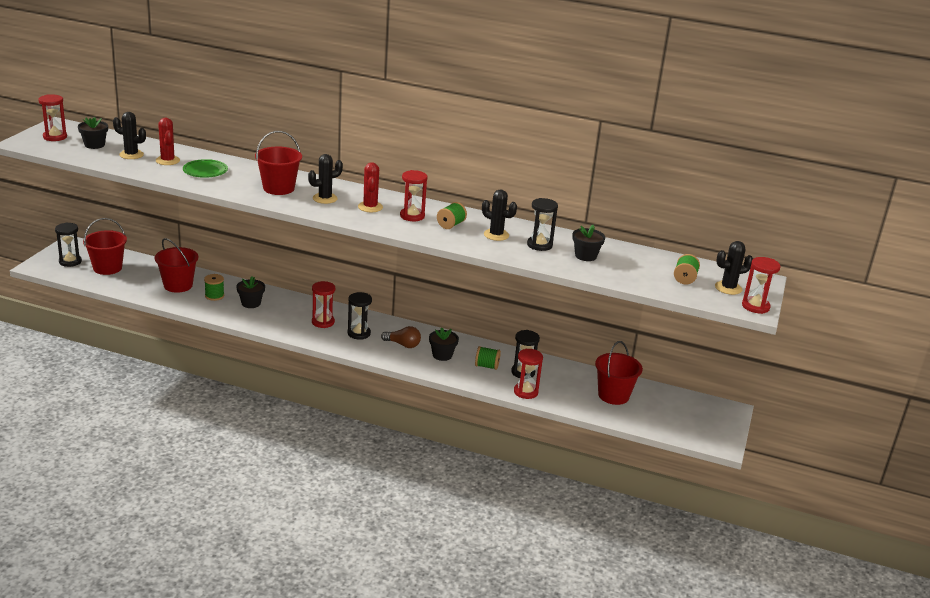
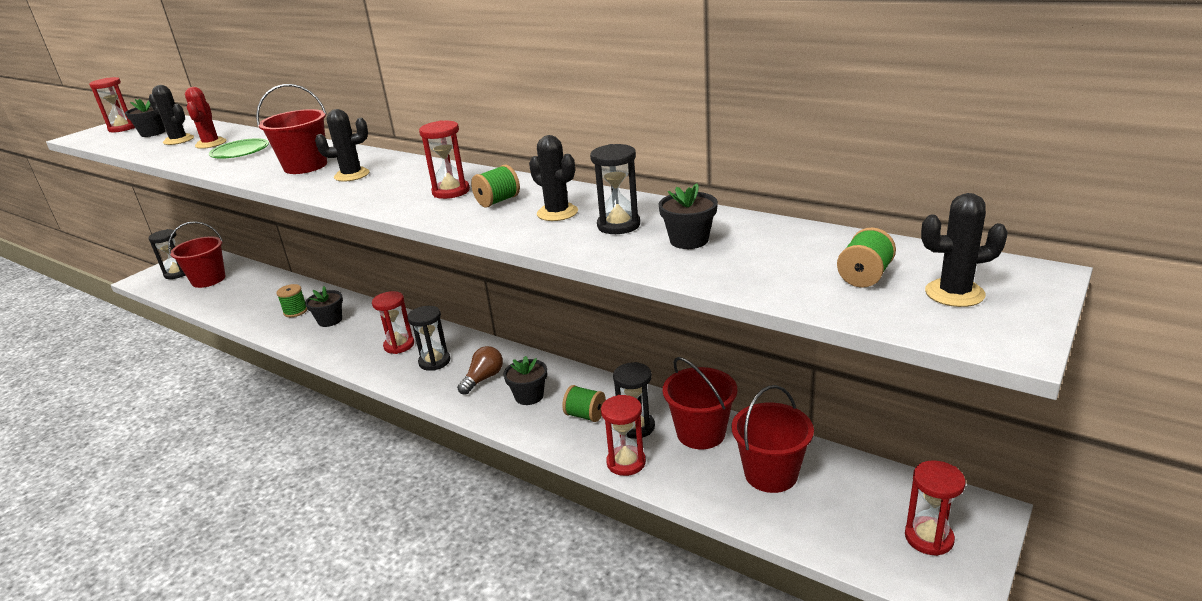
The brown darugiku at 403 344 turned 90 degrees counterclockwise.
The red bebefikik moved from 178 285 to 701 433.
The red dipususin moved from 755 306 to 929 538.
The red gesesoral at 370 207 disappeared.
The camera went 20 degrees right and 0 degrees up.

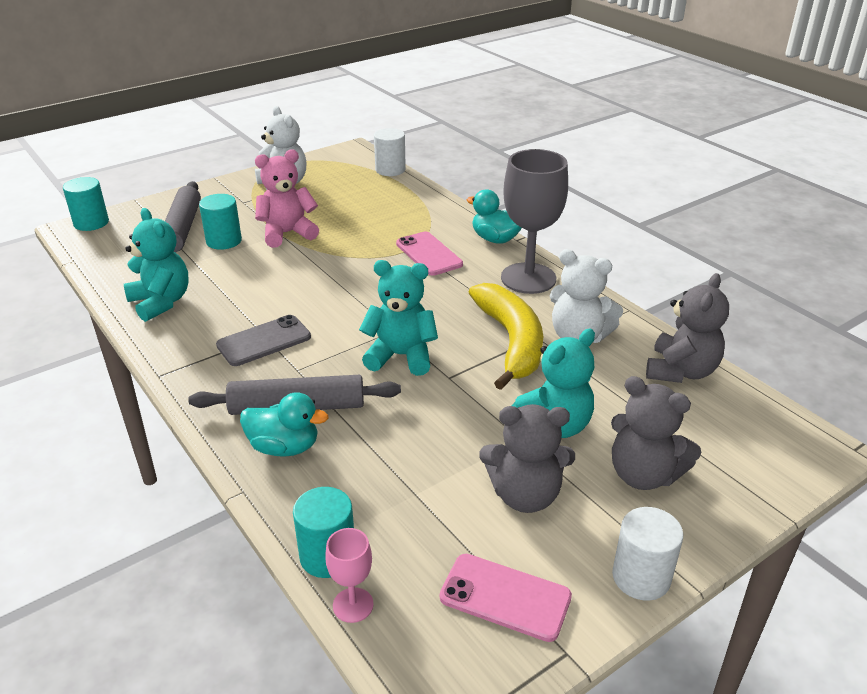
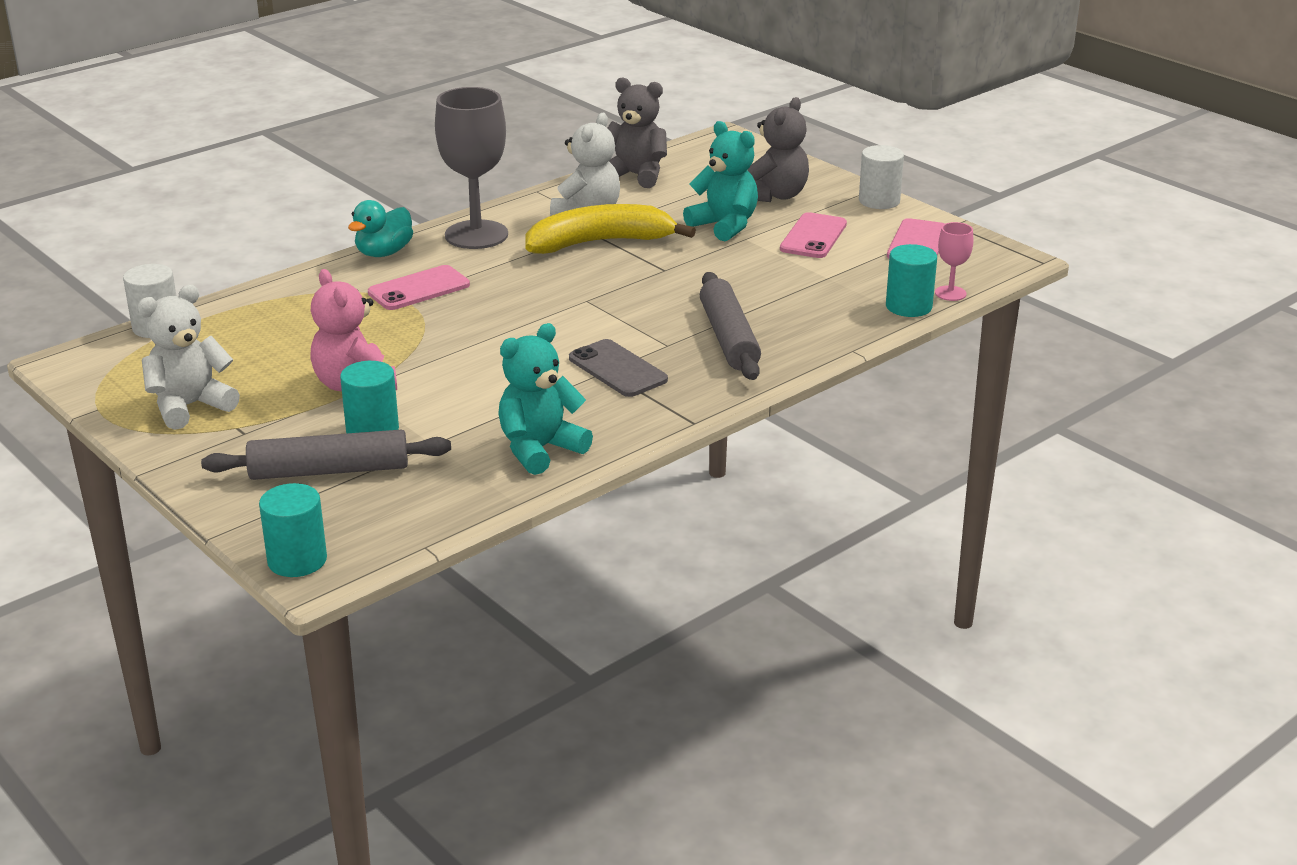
The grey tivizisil at 525 495 was replaced by the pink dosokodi at 813 236.
The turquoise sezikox at 284 447 disappeared.
The turquoise tivizisil at 401 356 disappeared.
The camera went 95 degrees left and 5 degrees down.

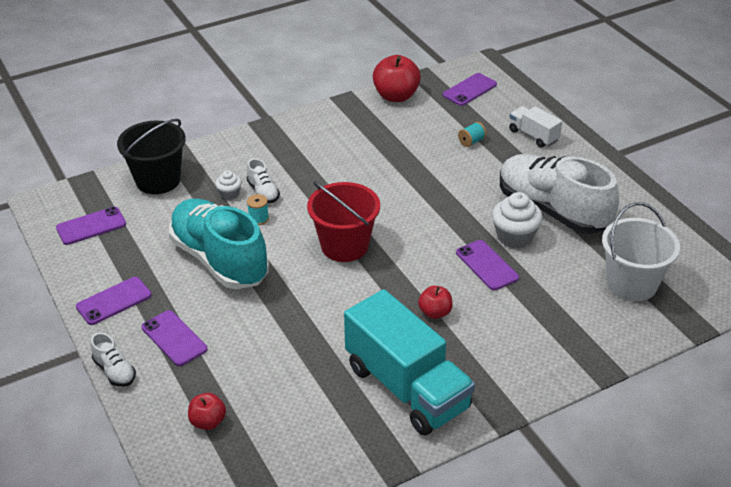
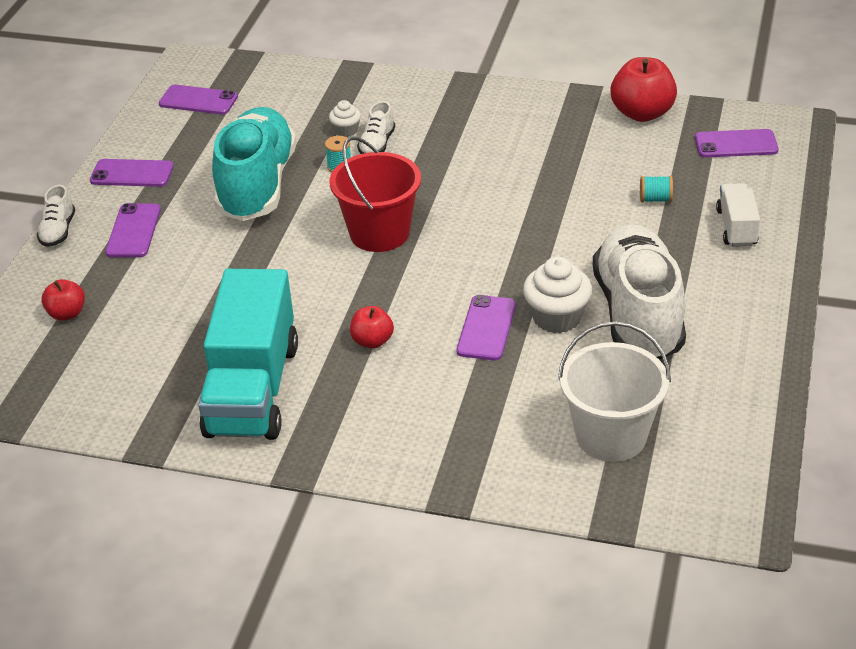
The black bebefikik at 158 180 disappeared.
The camera went 45 degrees right and 0 degrees up.

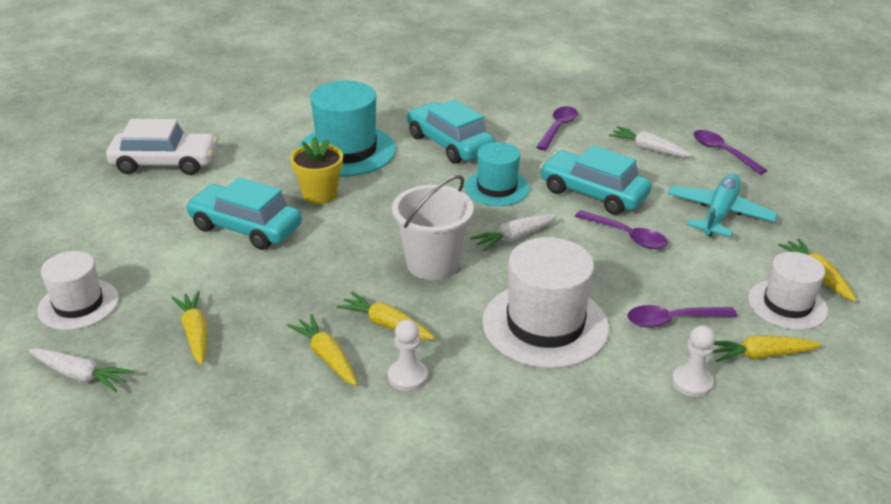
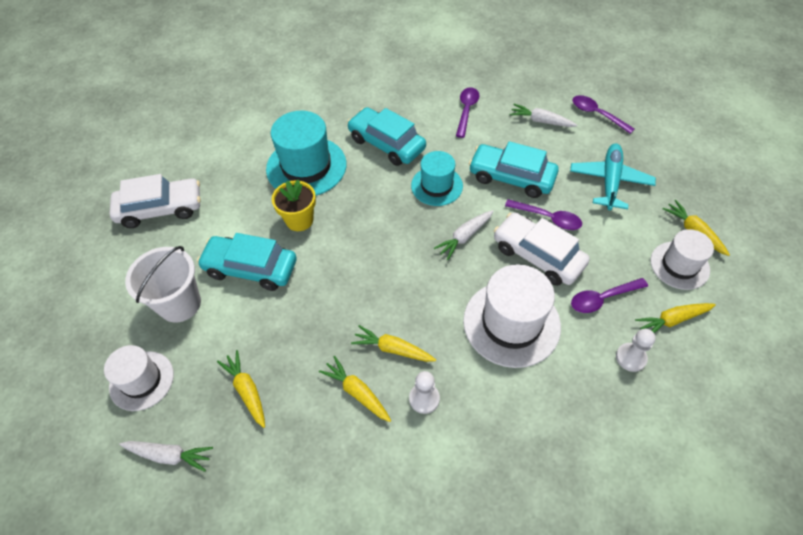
The white bebefikik moved from 432 264 to 180 304.
The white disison at 538 255 appeared.
The camera went 10 degrees left and 20 degrees up.

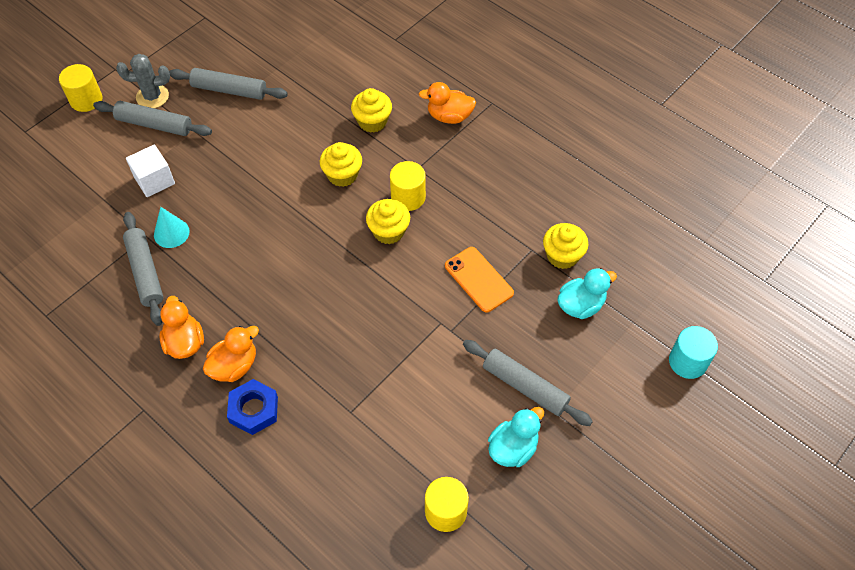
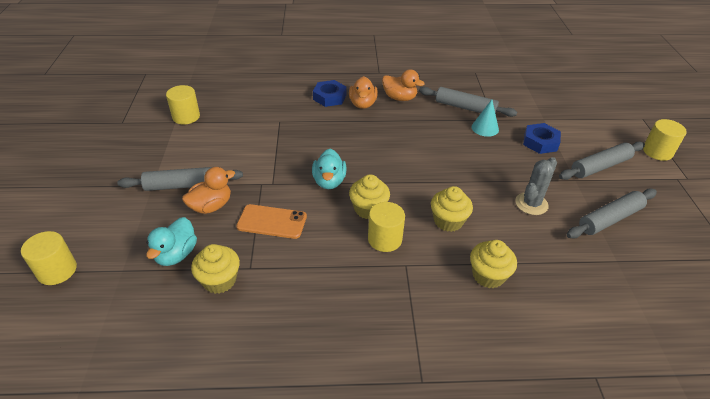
The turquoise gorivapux at 687 362 became the yellow gorivapux at 57 270.
The orange sezikox moved from 449 116 to 211 206.
The turquoise sezikox moved from 513 448 to 329 181.
The grey gesesoral moved from 152 96 to 531 204.
The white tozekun at 154 180 was replaced by the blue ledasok at 540 142.
The camera went 135 degrees right and 15 degrees down.

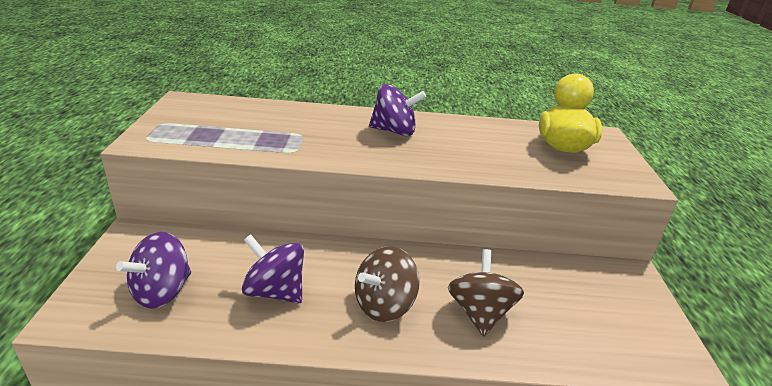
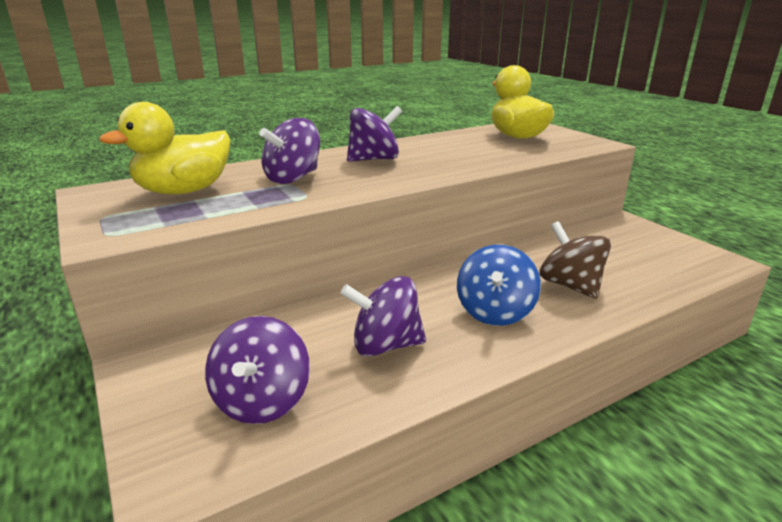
The yellow sezikox at 184 191 appeared.
The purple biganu at 293 178 appeared.
The brown biganu at 384 305 became the blue biganu at 495 312.
The camera went 30 degrees left and 5 degrees down.

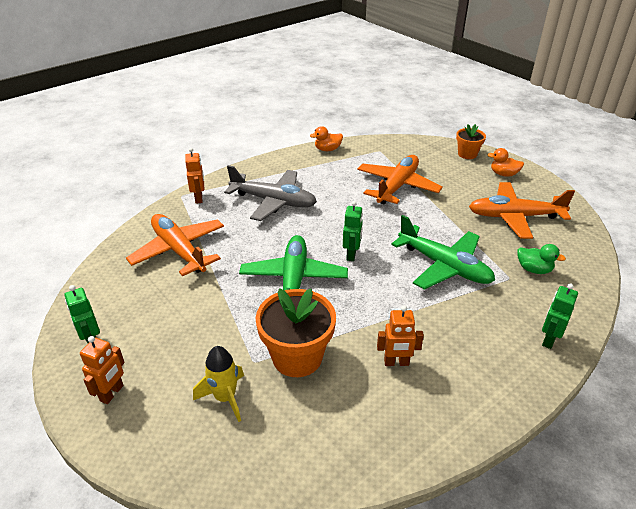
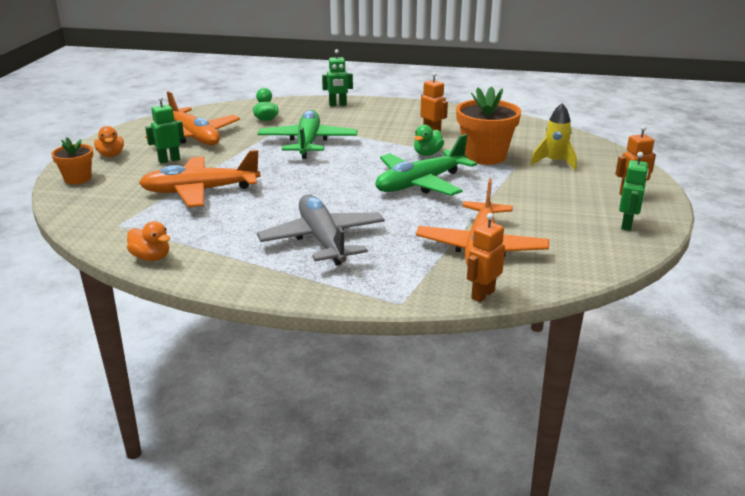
The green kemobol moved from 351 255 to 169 160.
The green sezikox at 427 154 appeared.
The orange kemobol moved from 199 198 to 482 294.
The camera went 130 degrees left and 10 degrees down.

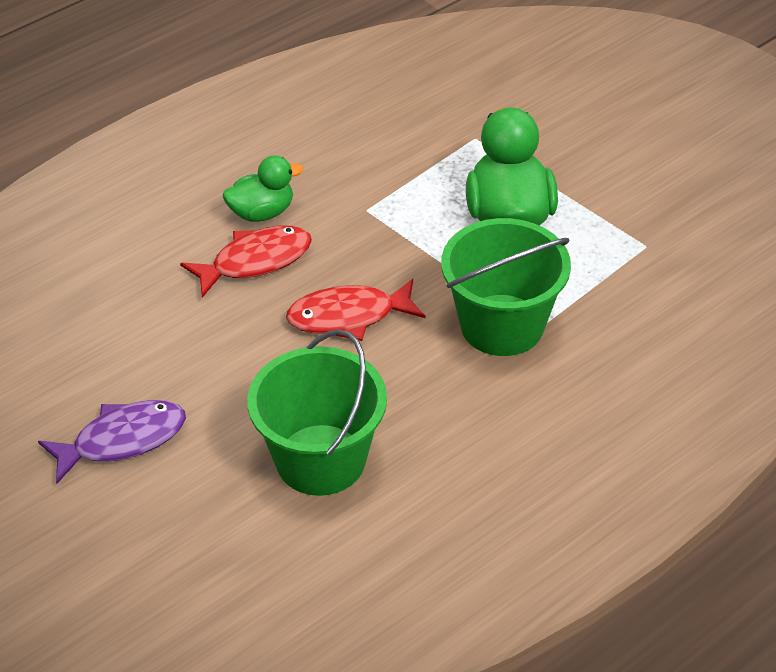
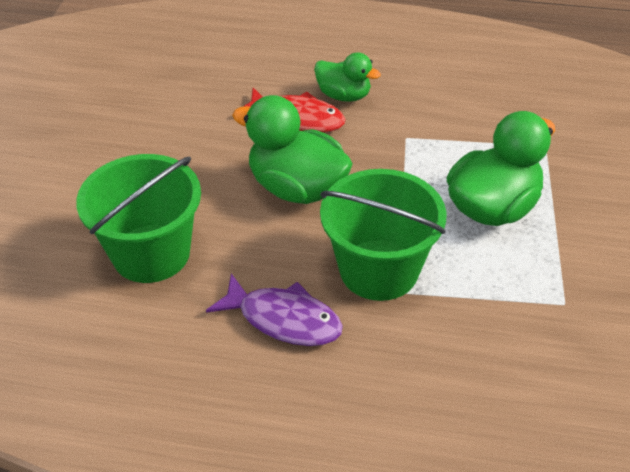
The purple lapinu moved from 122 440 to 284 319.
The red lapinu at 348 317 was replaced by the green sezikox at 297 188.
The camera went 50 degrees right and 0 degrees up.

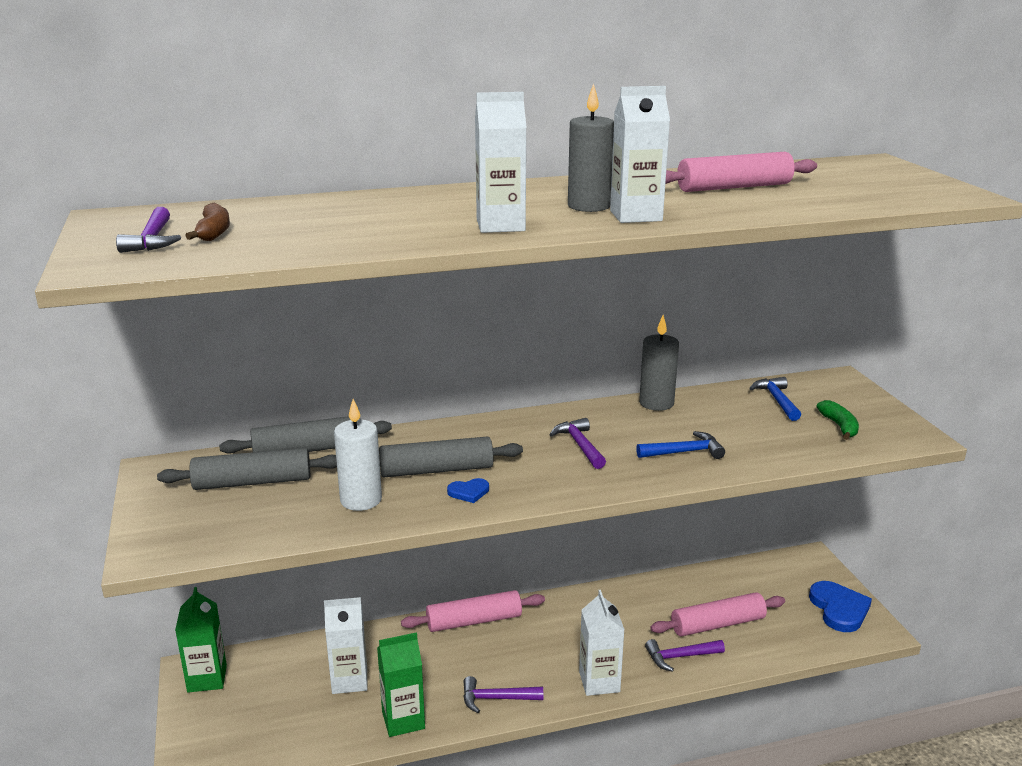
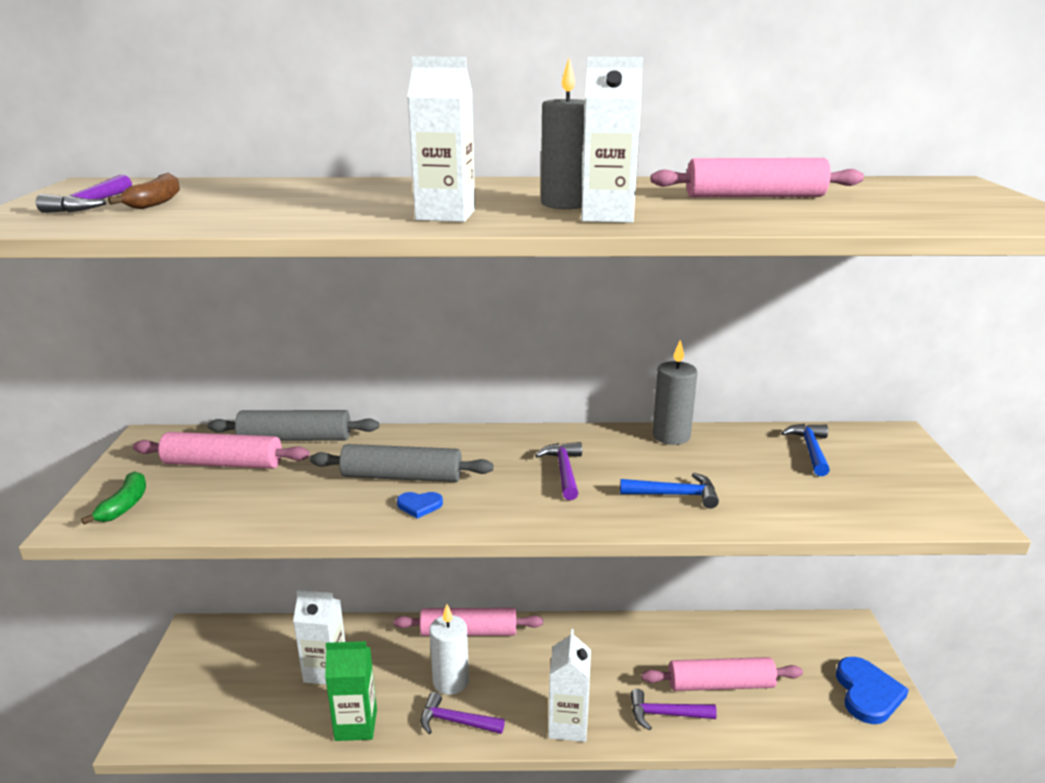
The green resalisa moved from 839 426 to 124 505.
The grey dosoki at 253 482 became the pink dosoki at 223 464.
The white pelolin moved from 361 500 to 451 681.
The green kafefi at 207 678 disappeared.
The camera went 15 degrees right and 0 degrees up.

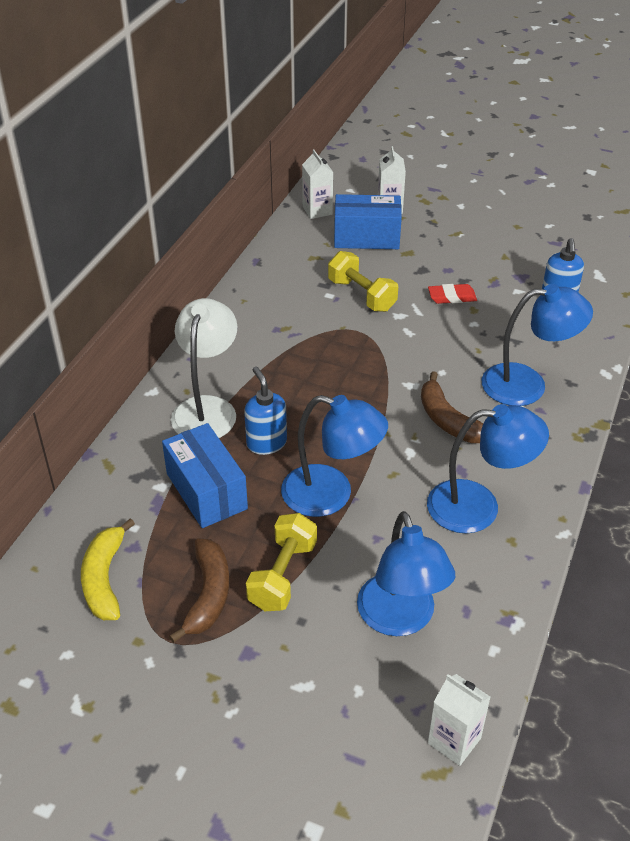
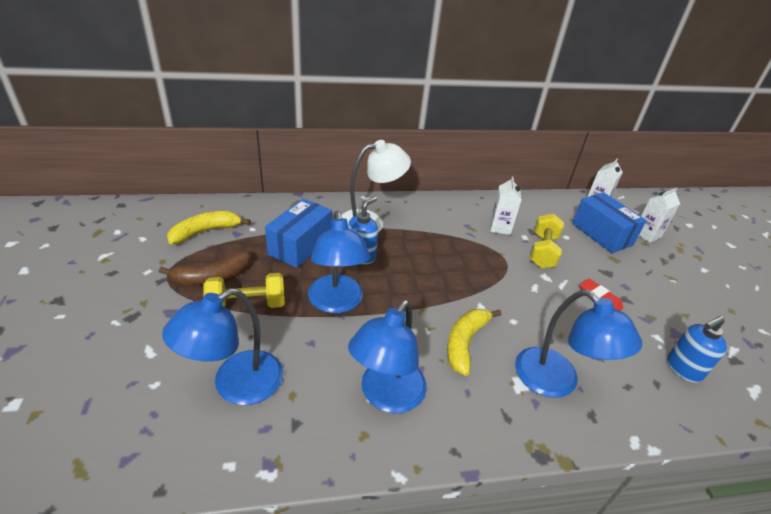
The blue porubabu at 478 506 turned 60 degrees clockwise.
The brown resalisa at 448 420 became the yellow resalisa at 465 343.
The white kafefi moved from 454 740 to 500 227.
The camera went 55 degrees right and 5 degrees down.

